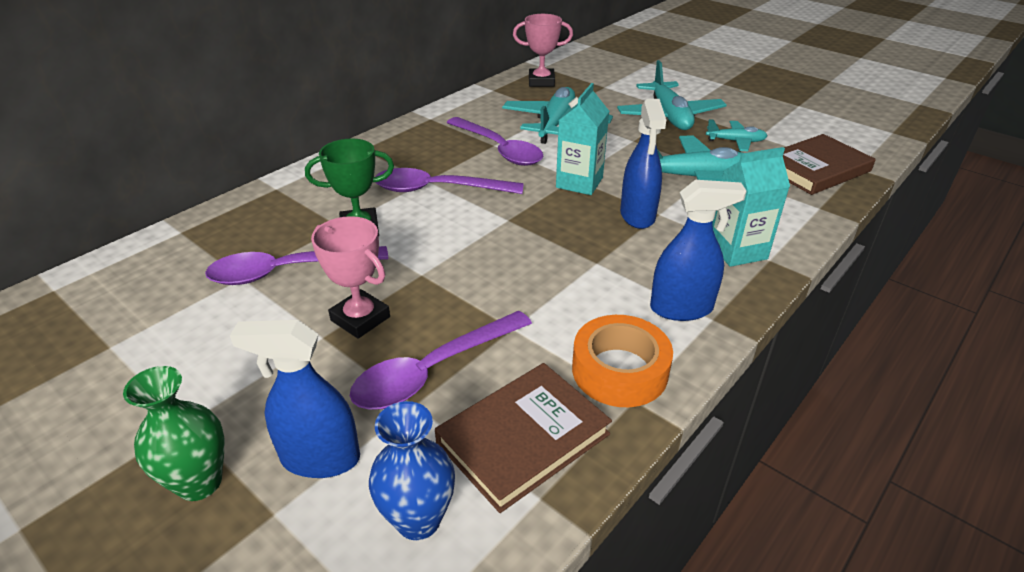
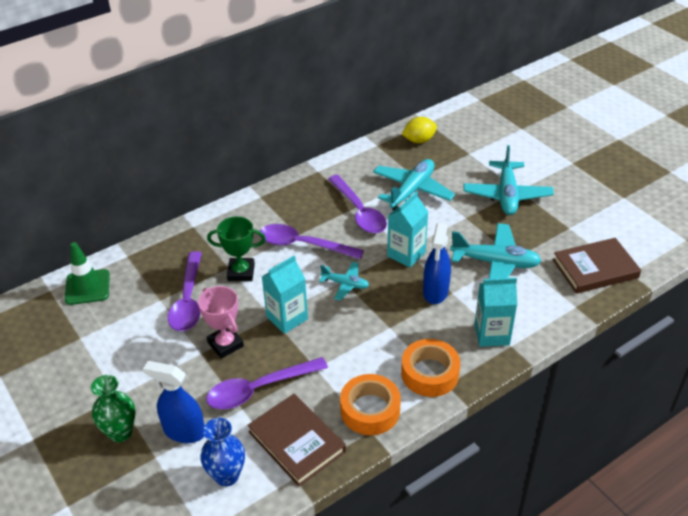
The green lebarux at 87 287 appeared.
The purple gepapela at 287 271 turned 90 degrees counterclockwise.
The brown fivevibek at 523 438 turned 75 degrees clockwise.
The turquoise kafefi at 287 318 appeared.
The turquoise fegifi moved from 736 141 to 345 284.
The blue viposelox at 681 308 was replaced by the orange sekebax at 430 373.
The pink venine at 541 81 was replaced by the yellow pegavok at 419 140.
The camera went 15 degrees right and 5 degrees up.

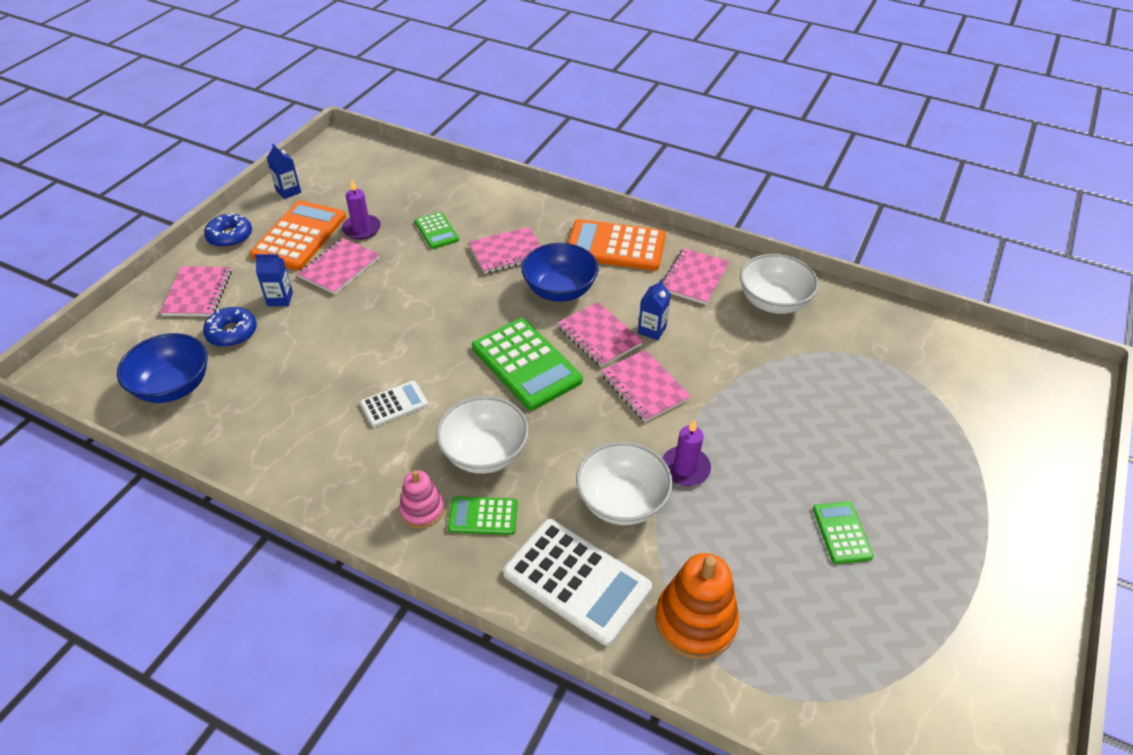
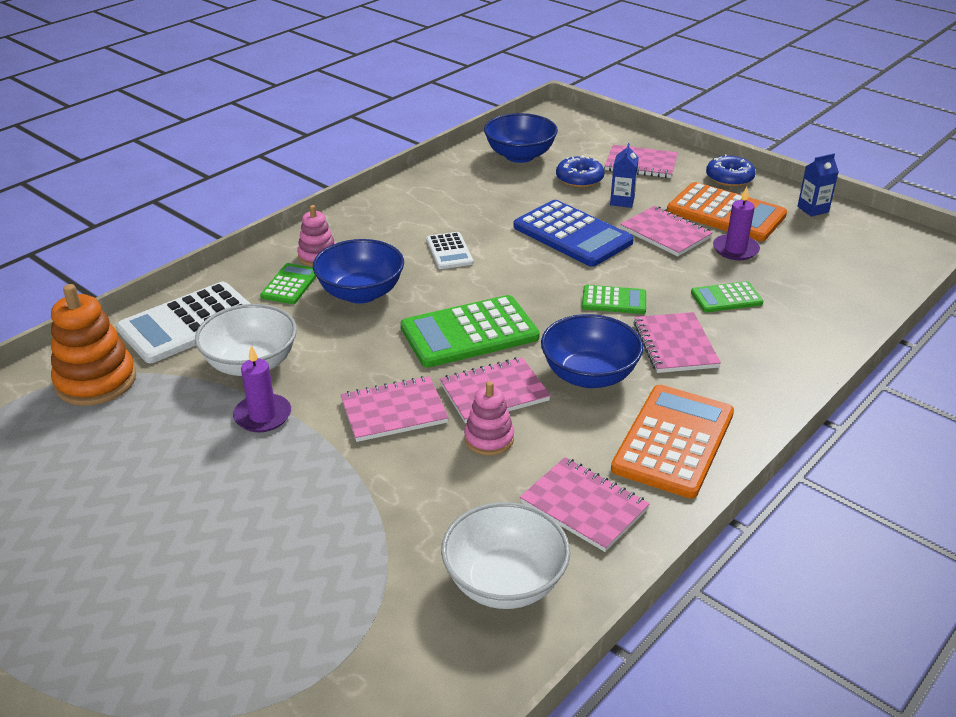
The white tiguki at 484 453 became the blue tiguki at 361 293.
The blue kafefi at 652 330 was replaced by the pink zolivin at 489 439.
The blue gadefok at 572 234 appeared.
The green gadefok moved from 842 533 to 614 300.
The camera went 105 degrees right and 10 degrees down.

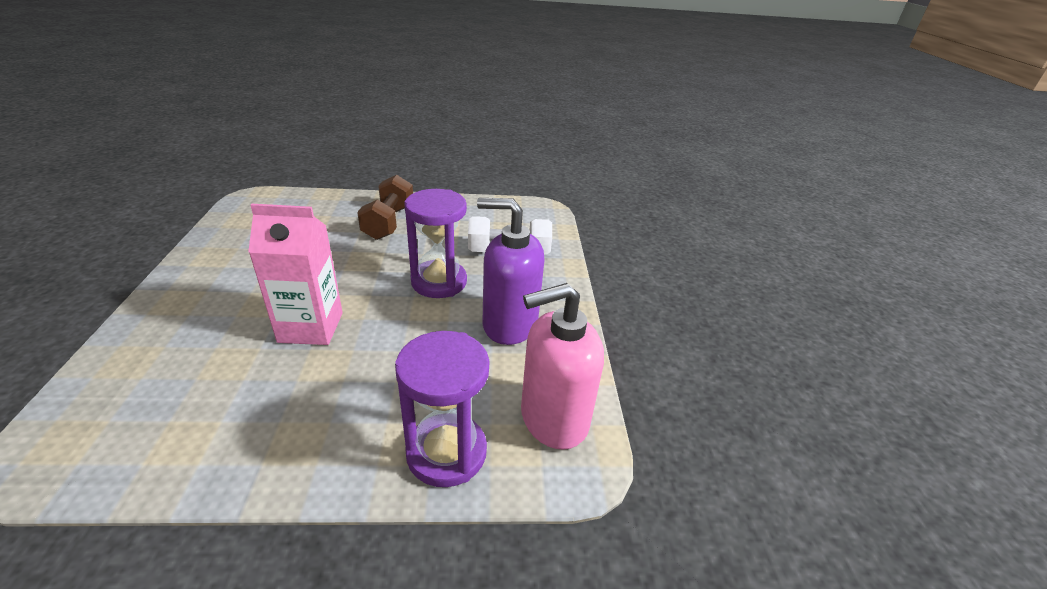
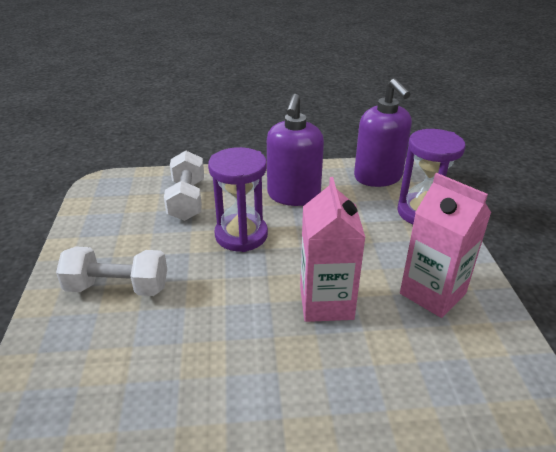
The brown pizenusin at 389 222 became the white pizenusin at 118 287.
The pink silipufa at 553 418 became the purple silipufa at 378 177.
The pink kafefi at 432 293 appeared.
The camera went 90 degrees left and 0 degrees up.

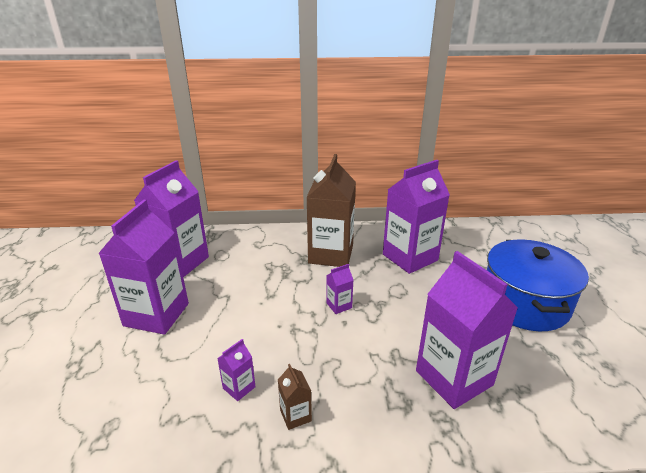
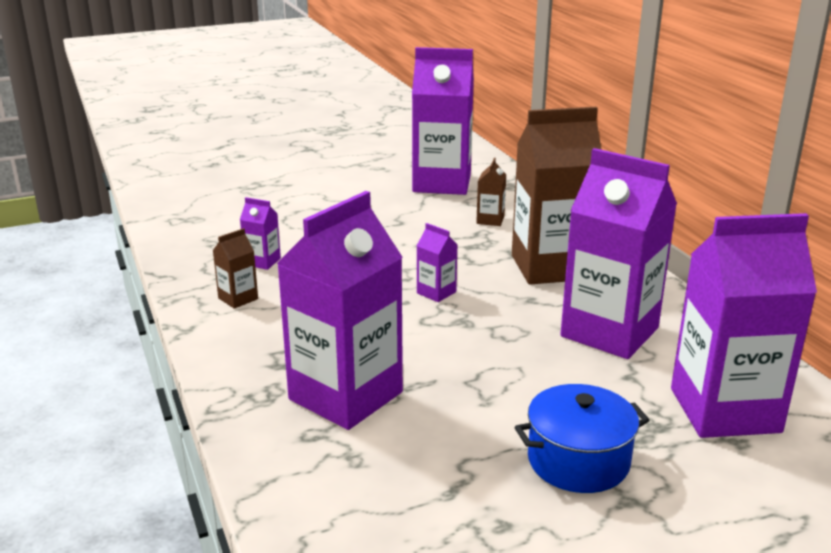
The brown kafefi at 490 220 appeared.
The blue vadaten at 525 303 changed to 0.60 times the size.
The purple kafefi moved from 156 314 to 724 410.
The camera went 70 degrees right and 5 degrees down.

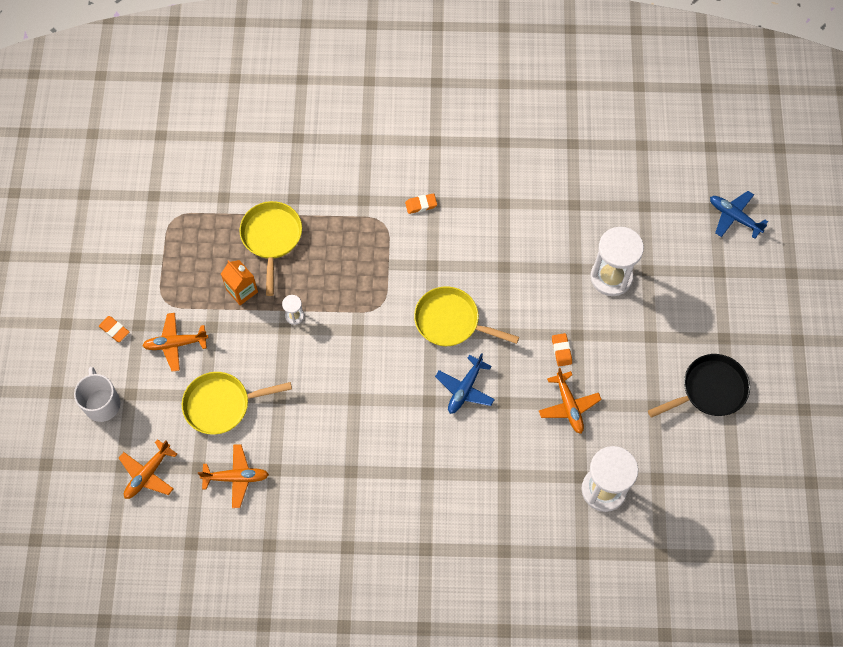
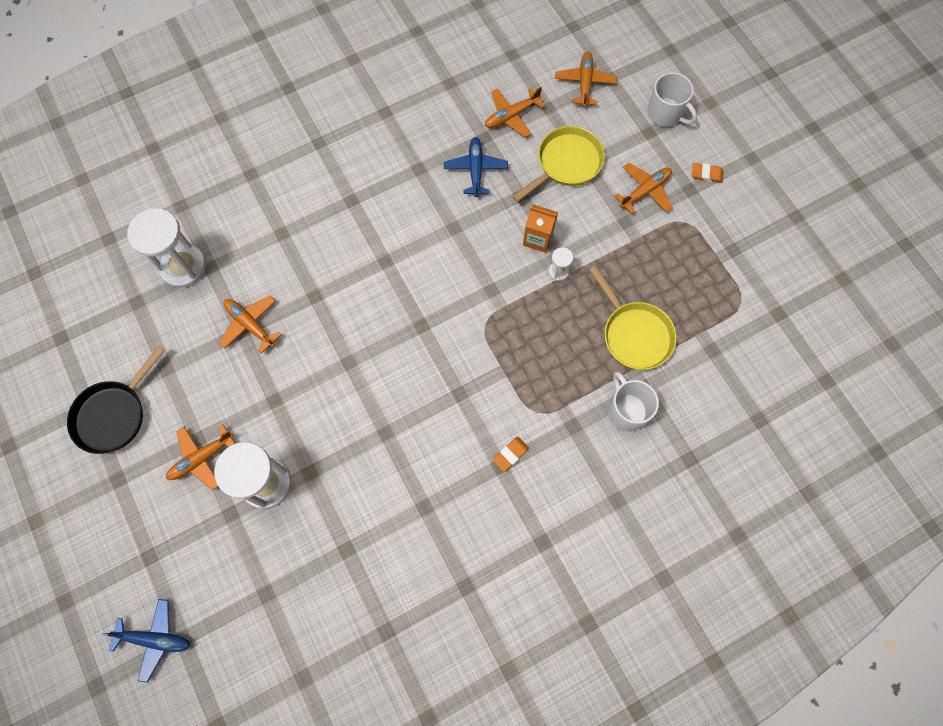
The orange fegifi at 202 458 appeared.
The blue fegifi moved from 465 389 to 475 169.
The orange kafefi moved from 242 291 to 538 238.
The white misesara at 626 410 appeared.
The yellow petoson at 451 321 disappeared.
The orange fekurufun at 561 351 disappeared.
The camera went 150 degrees right and 5 degrees up.

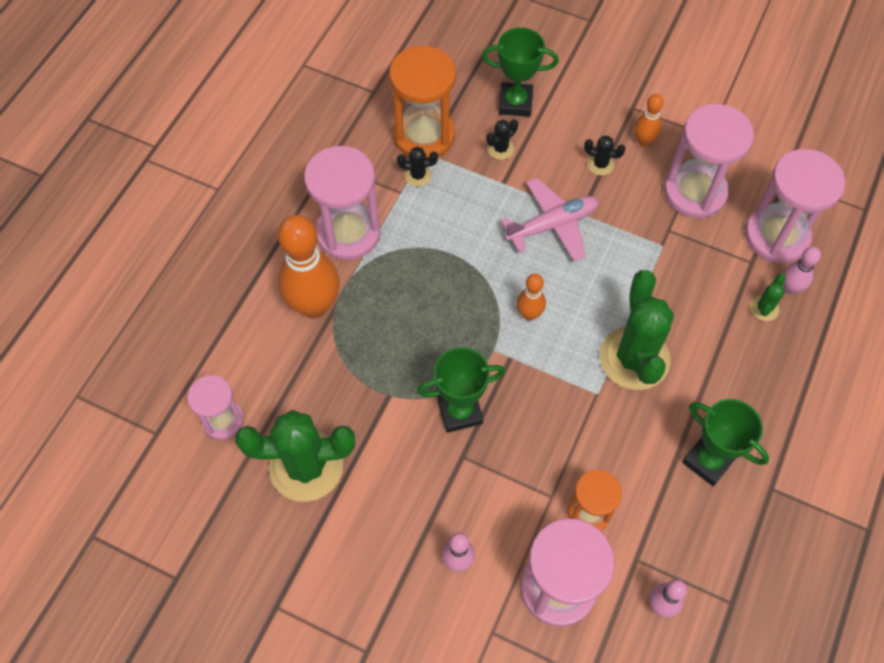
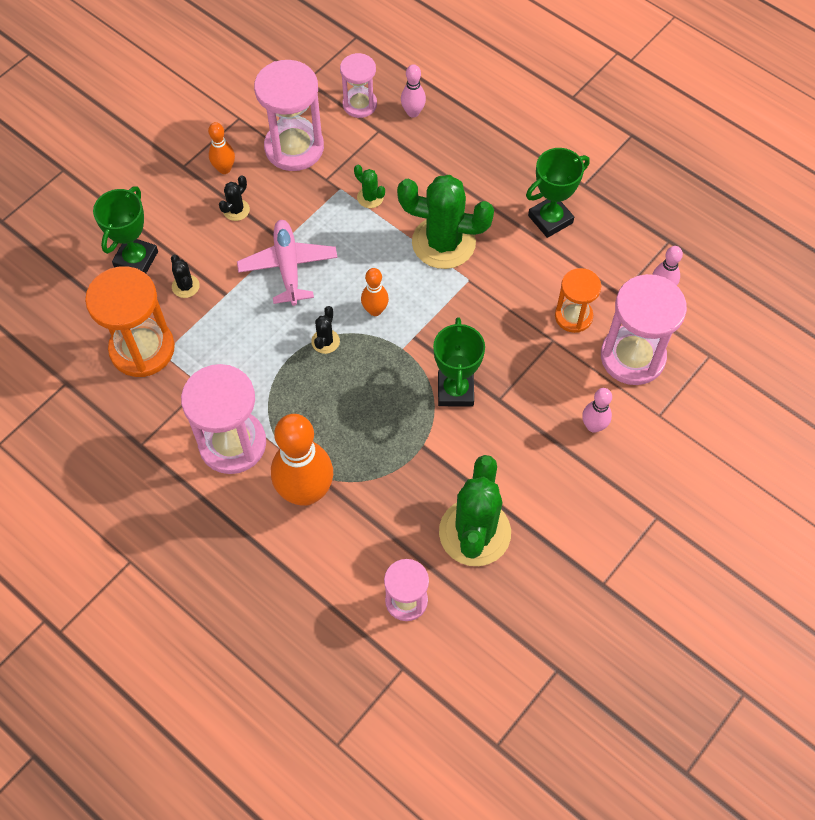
The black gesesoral moved from 418 175 to 325 341.
The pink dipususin at 776 236 changed to 0.59 times the size.
The green gesesoral moved from 764 308 to 370 197.
The camera went 75 degrees left and 0 degrees up.

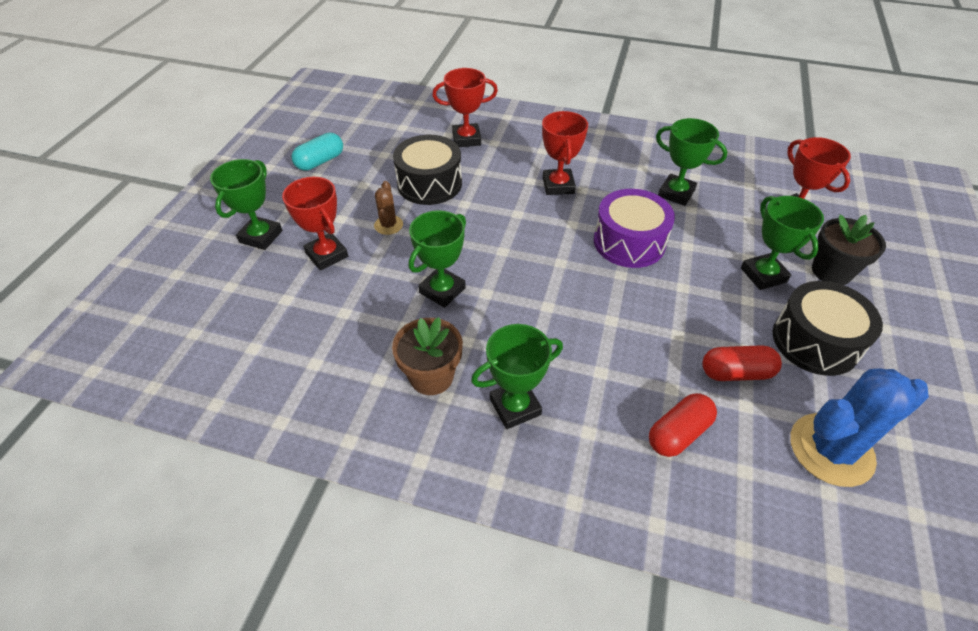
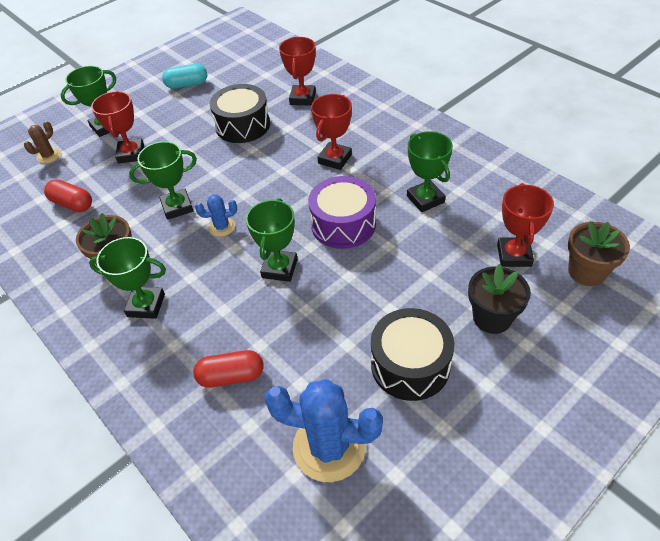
The brown gesesoral moved from 388 225 to 48 156.
The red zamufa moved from 736 373 to 72 204.
The blue gesesoral at 222 227 appeared.
The green venine moved from 763 275 to 279 268.
The red venine at 466 139 turned 75 degrees clockwise.
The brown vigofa at 587 272 appeared.
The camera went 35 degrees right and 0 degrees up.

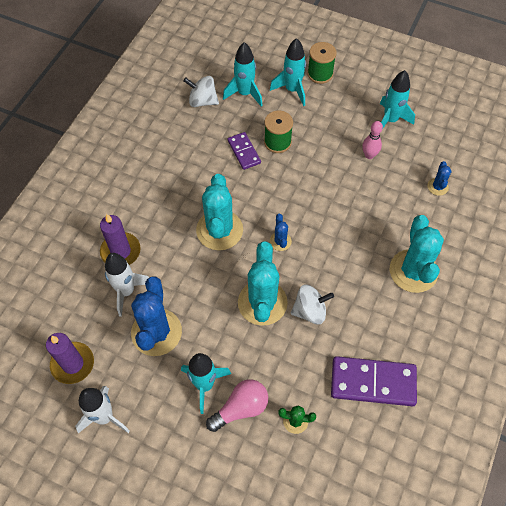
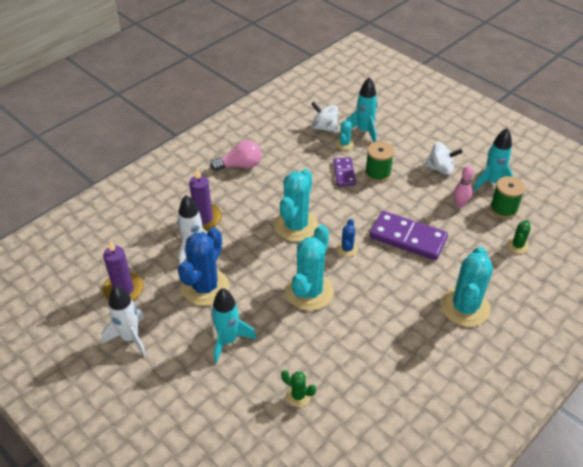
The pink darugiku moved from 241 408 to 240 165.
The turquoise gesesoral at 344 144 appeared.
The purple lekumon moved from 373 382 to 408 238.
The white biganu moved from 310 311 to 440 168.
The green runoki moved from 320 74 to 503 209.
The blue gesesoral at 437 187 became the green gesesoral at 517 245.
The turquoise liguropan at 292 90 disappeared.
The camera went 20 degrees right and 15 degrees down.

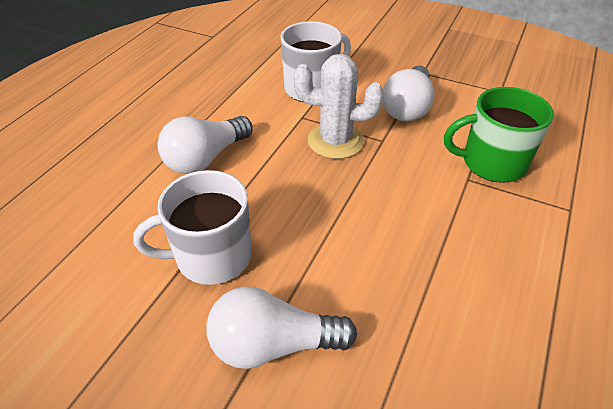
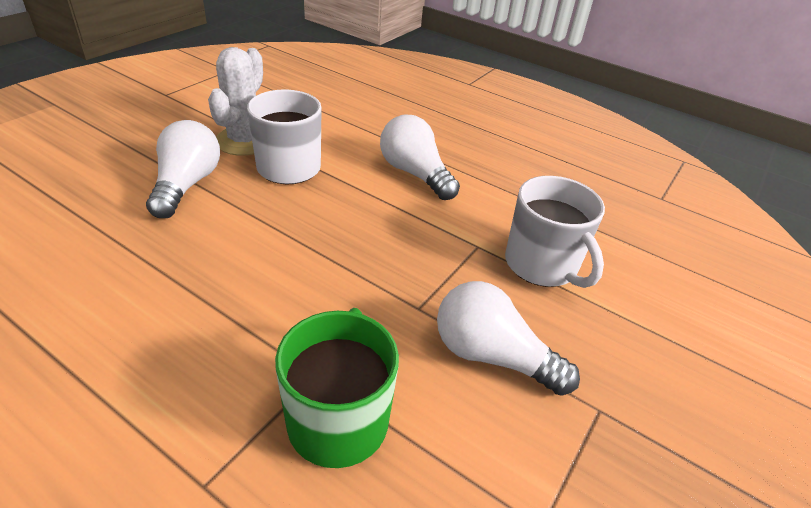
The white gesesoral moved from 335 141 to 244 141.
The camera went 95 degrees right and 5 degrees down.

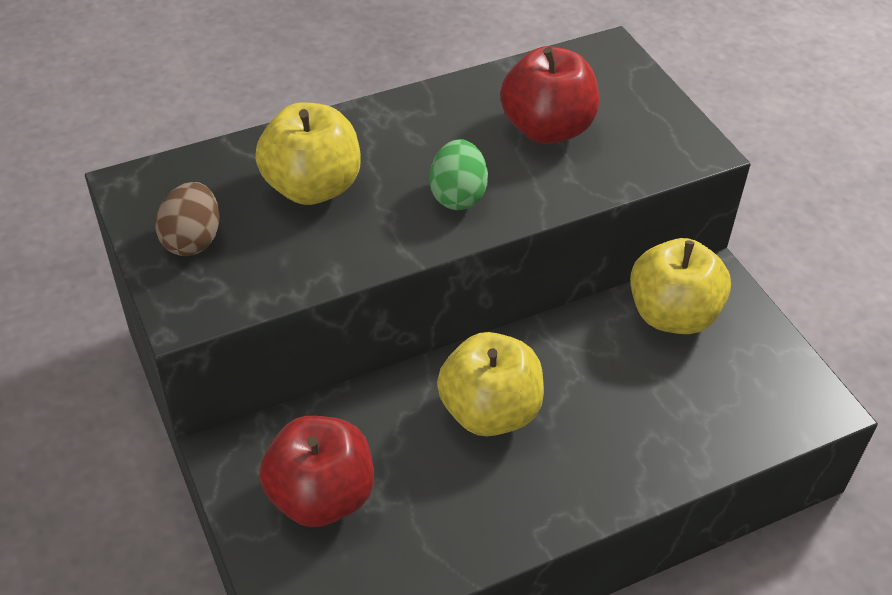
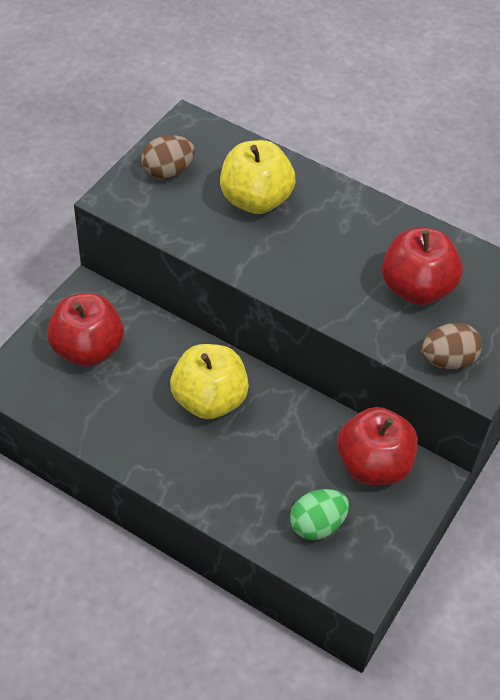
The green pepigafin moved from 458 196 to 317 525.
The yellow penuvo at 672 315 became the red penuvo at 373 465.
The brown pepigafin at 447 360 appeared.
The camera went 55 degrees right and 5 degrees up.

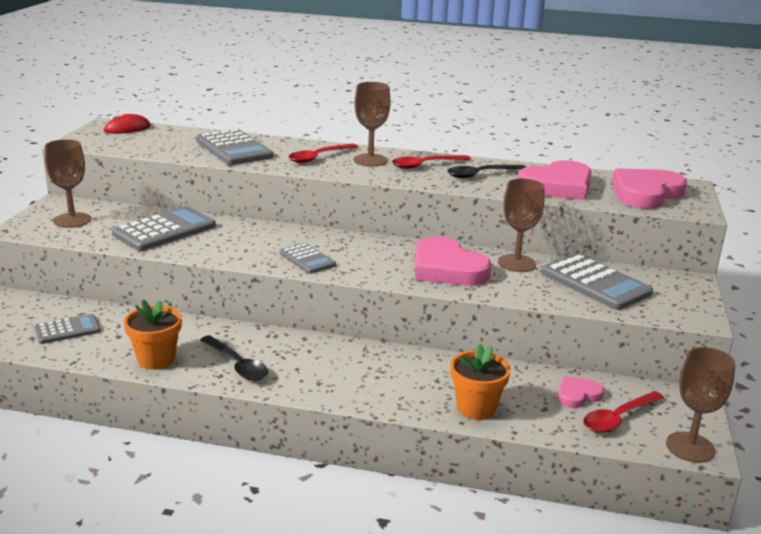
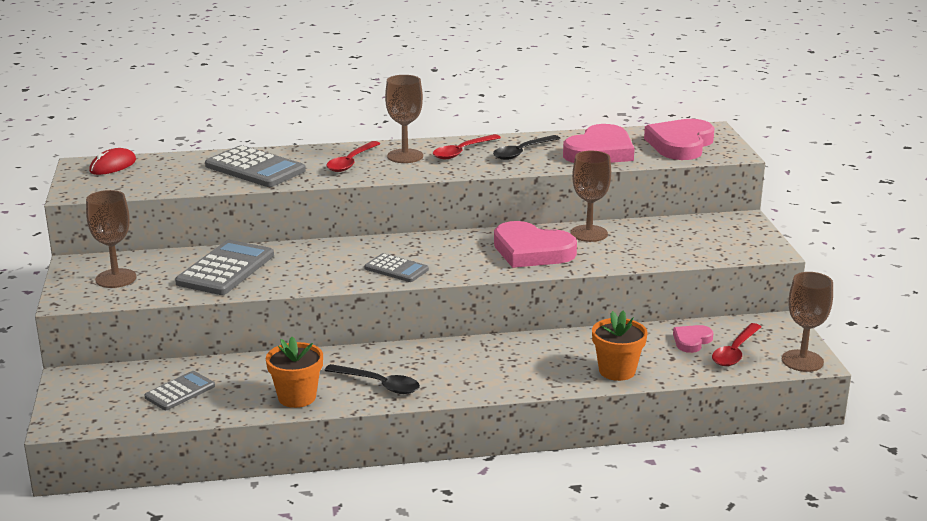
The grey gadefok at 595 283 disappeared.
The camera went 20 degrees left and 0 degrees up.

